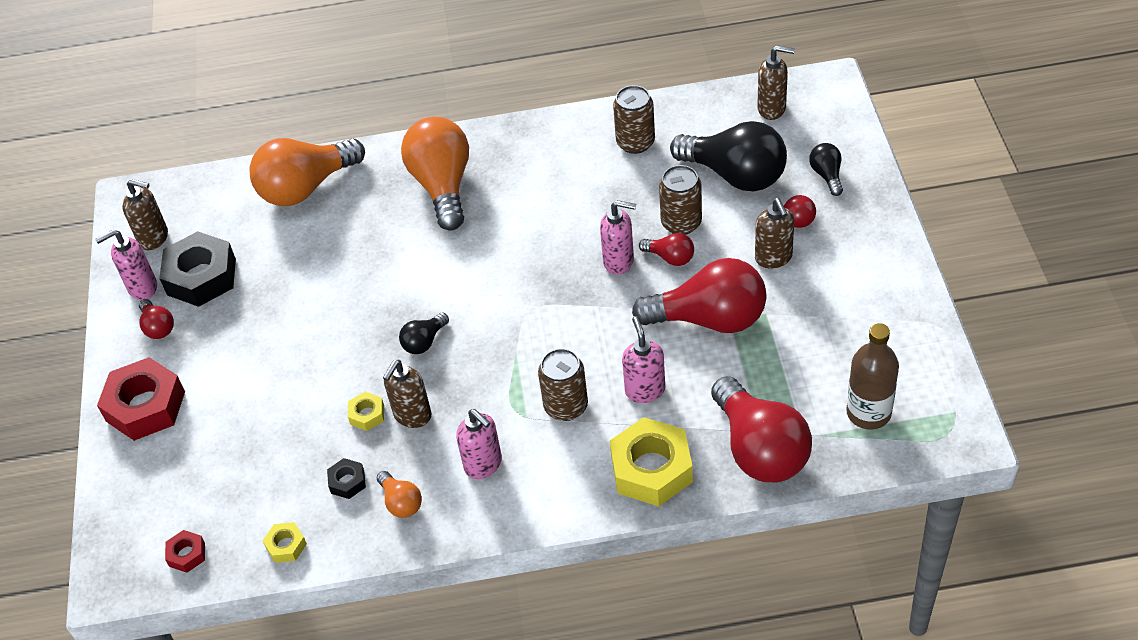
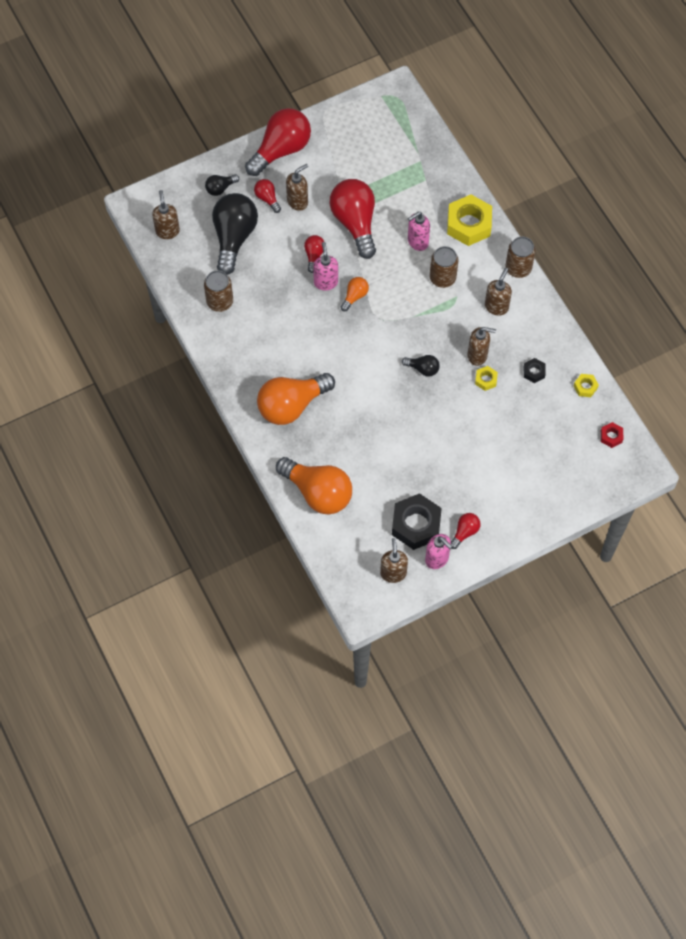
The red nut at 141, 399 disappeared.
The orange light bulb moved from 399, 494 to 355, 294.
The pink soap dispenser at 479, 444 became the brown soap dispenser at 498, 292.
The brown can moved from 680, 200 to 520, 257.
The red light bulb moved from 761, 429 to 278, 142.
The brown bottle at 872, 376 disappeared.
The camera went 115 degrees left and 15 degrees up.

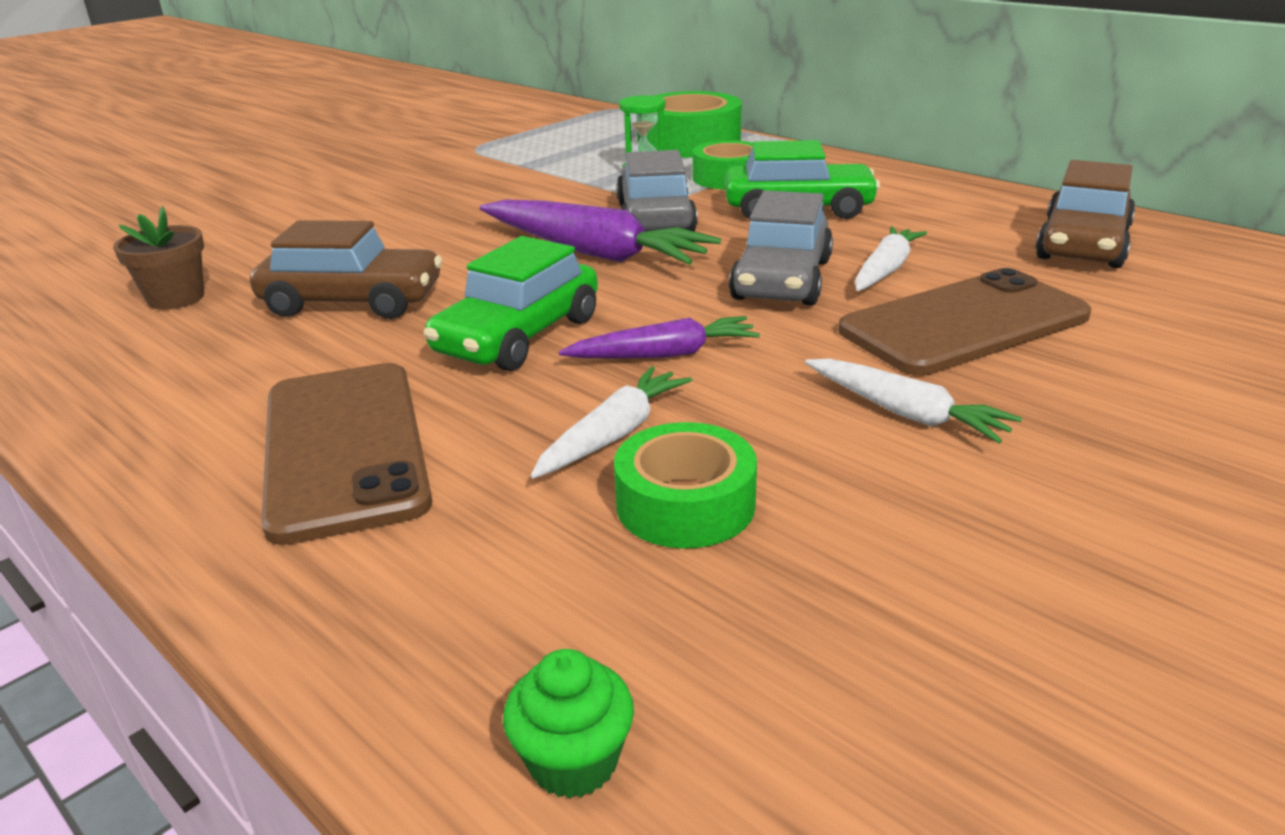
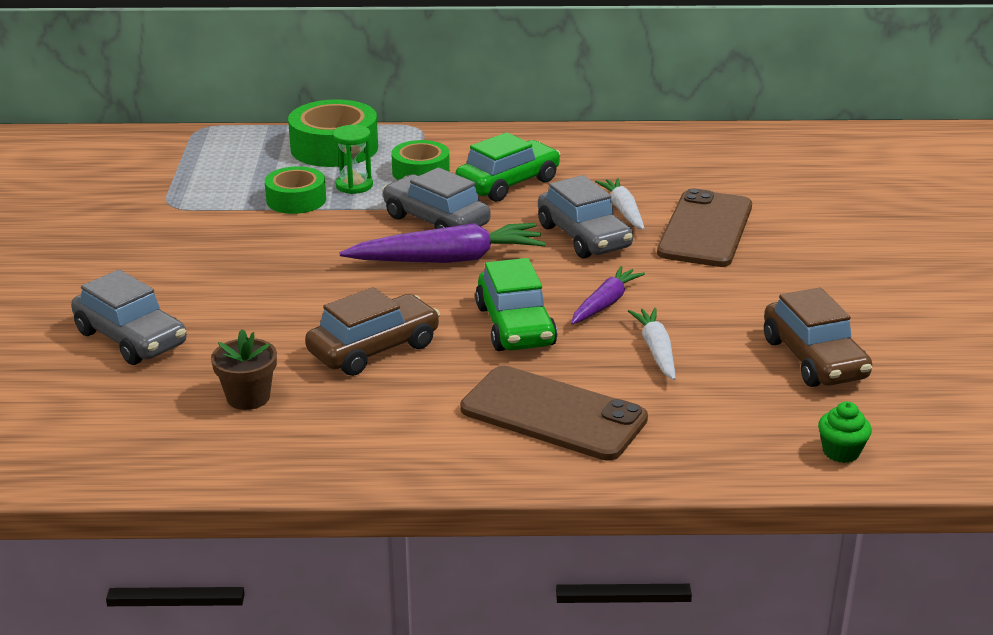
The green tape moved from 685, 485 to 295, 190.
The white carrot at 913, 401 disappeared.
The brown car moved from 1085, 214 to 818, 337.
The grey car at 129, 317 appeared.
The camera went 45 degrees left and 0 degrees up.

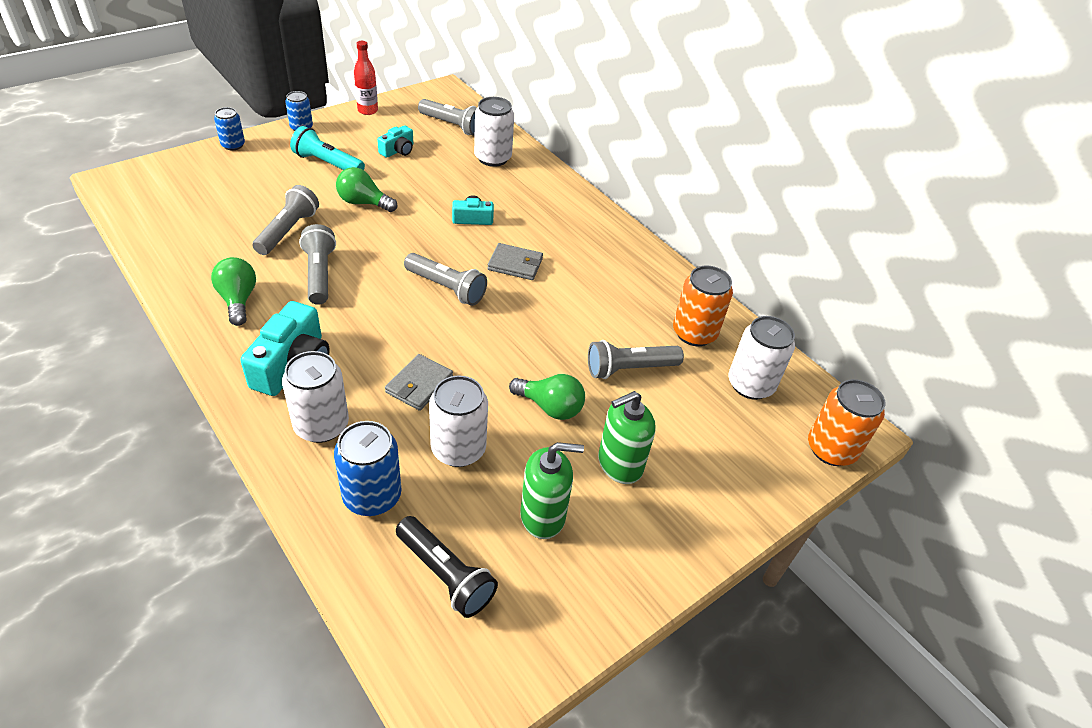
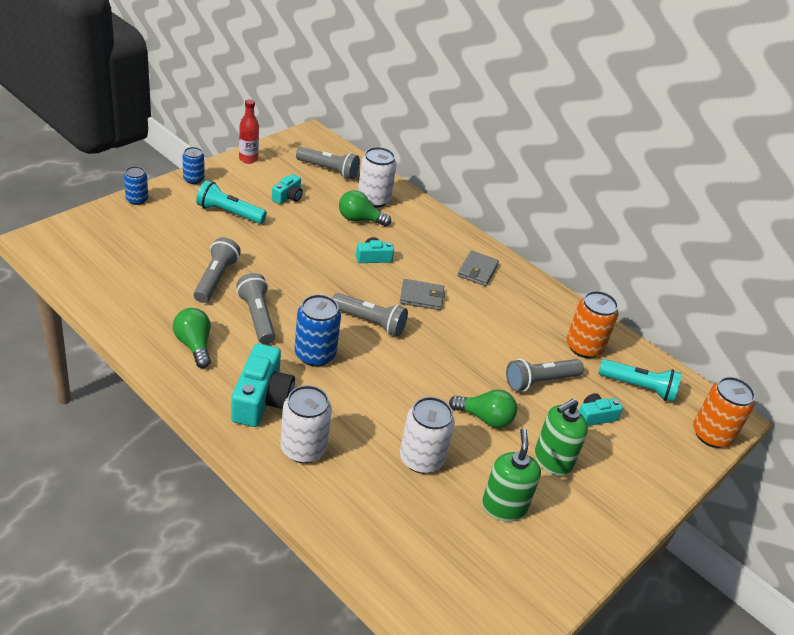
The blue can moved from 368, 468 to 318, 330.
The green light bulb moved from 366, 189 to 365, 208.
The grey wallet moved from 419, 382 to 478, 268.
The black flashlight at 447, 567 disappeared.
The green soap dispenser at 552, 490 turned 75 degrees counterclockwise.
The white can at 761, 358 was replaced by the turquoise flashlight at 640, 380.
The turquoise camera at 601, 409 appeared.
The camera went 10 degrees left and 5 degrees down.

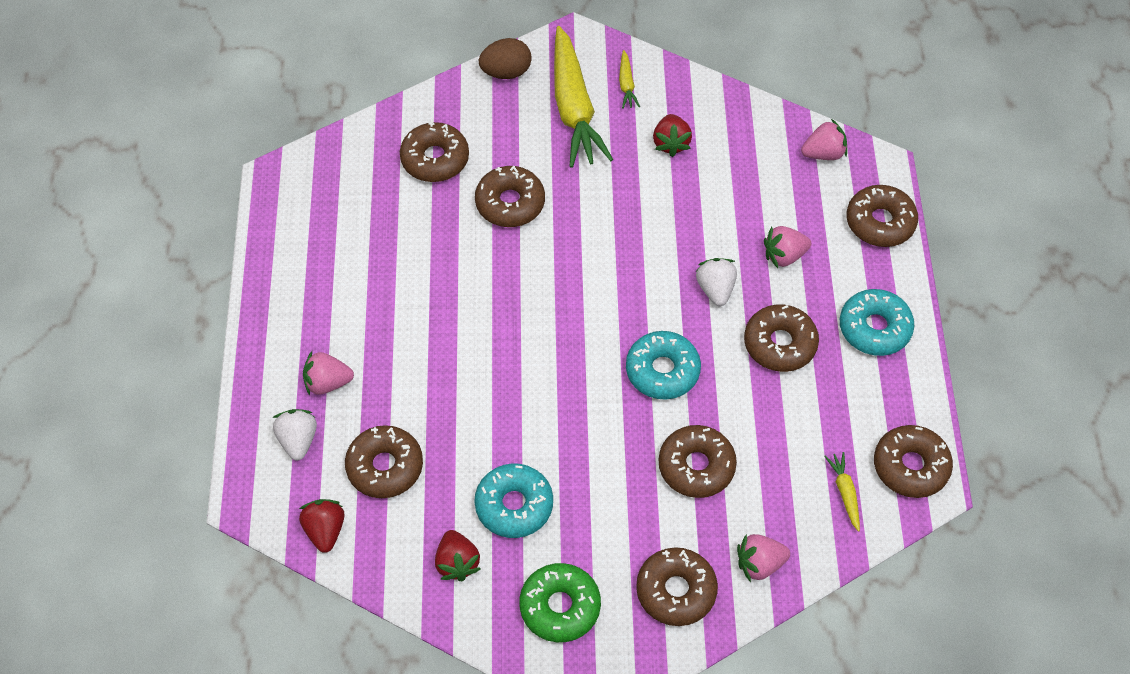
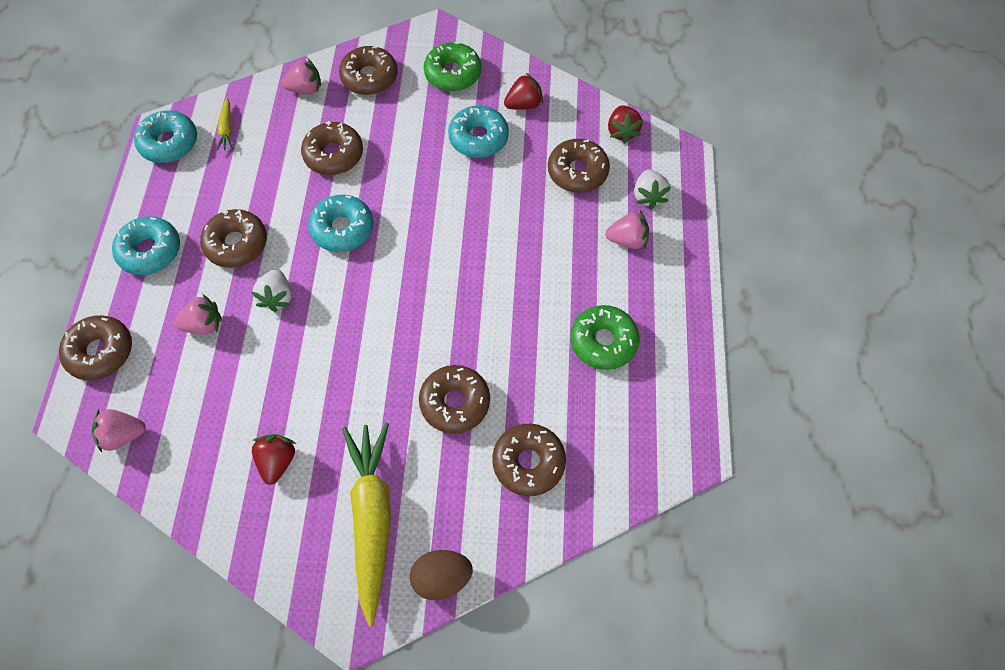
The red strawberry at 458, 555 turned 75 degrees clockwise.
The yellow carrot at 629, 79 disappeared.
The brown donut at 913, 461 became the turquoise donut at 165, 136.
The green donut at 605, 337 appeared.
The camera went 175 degrees left and 5 degrees up.

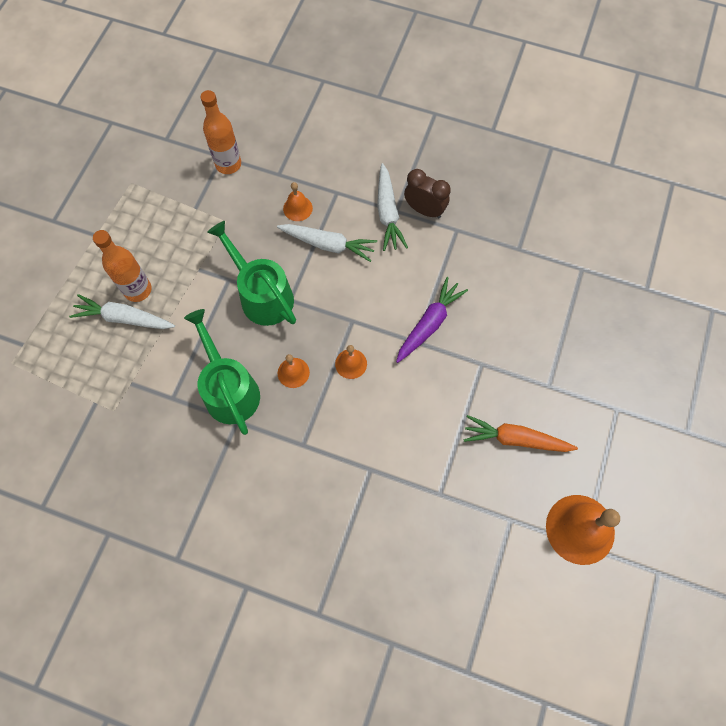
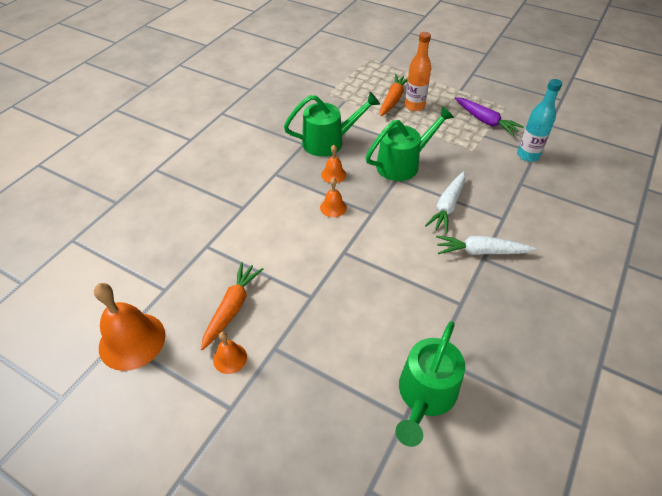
The white carrot at 122, 311 became the orange carrot at 394, 95.
The orange bottle at 221, 132 became the turquoise bottle at 539, 120.
The orange bell moved from 298, 201 to 230, 353.
The purple carrot moved from 432, 320 to 489, 116.
The brown clock at 427, 193 disappeared.
The green watering can at 430, 384 appeared.
The camera went 100 degrees right and 20 degrees down.

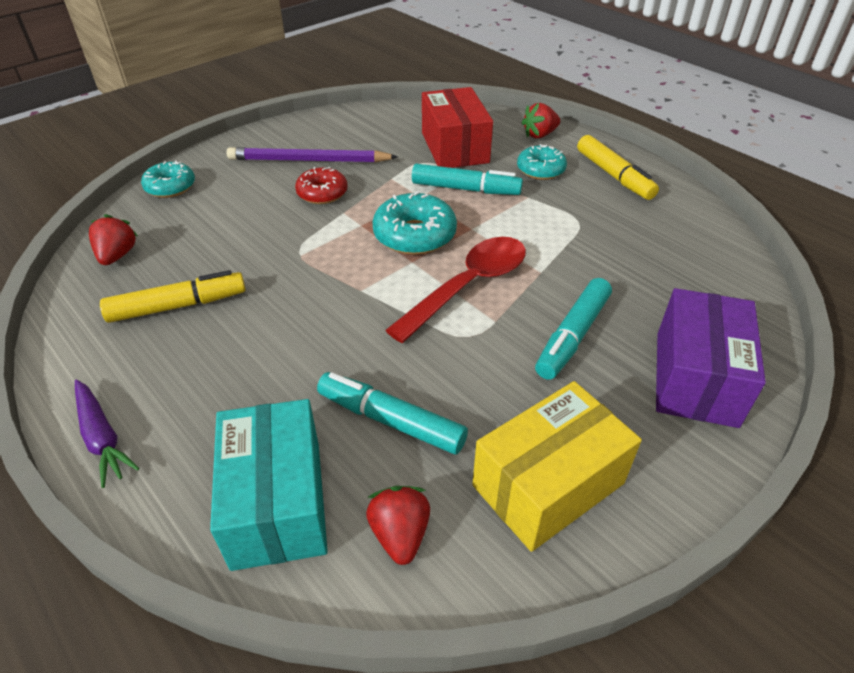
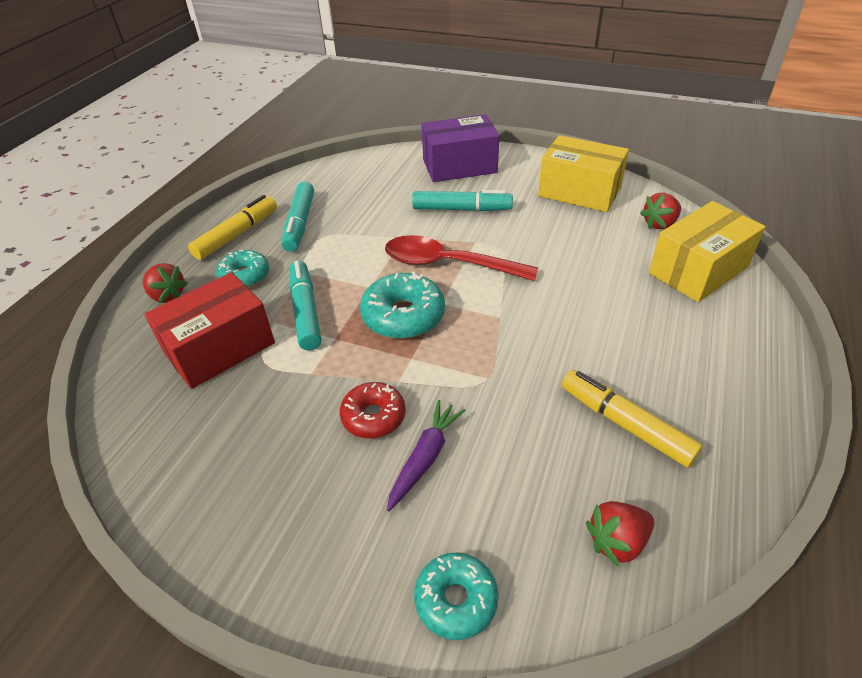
The purple carrot moved from 107, 434 to 426, 456.
The turquoise box at 269, 485 became the yellow box at 707, 251.
The purple pencil at 312, 154 disappeared.
The turquoise marker moved from 392, 413 to 297, 217.
The camera went 115 degrees left and 0 degrees up.

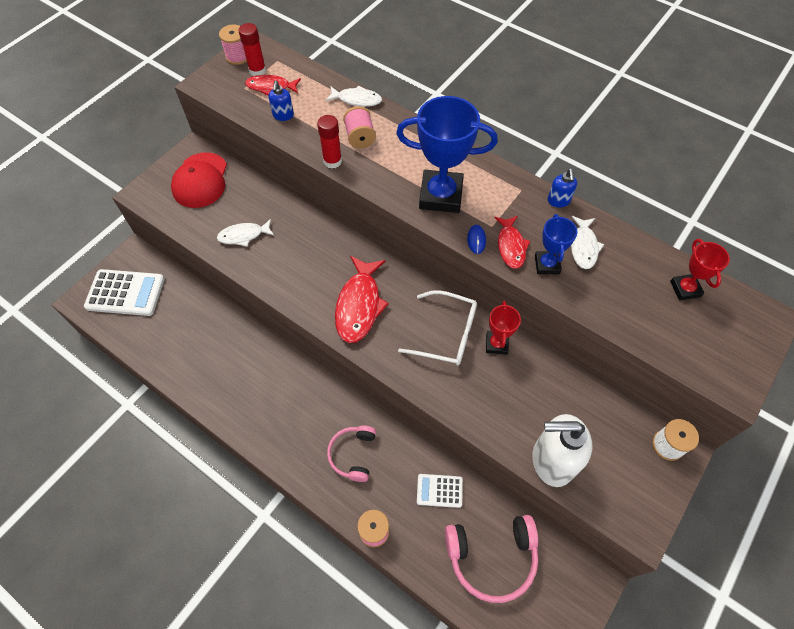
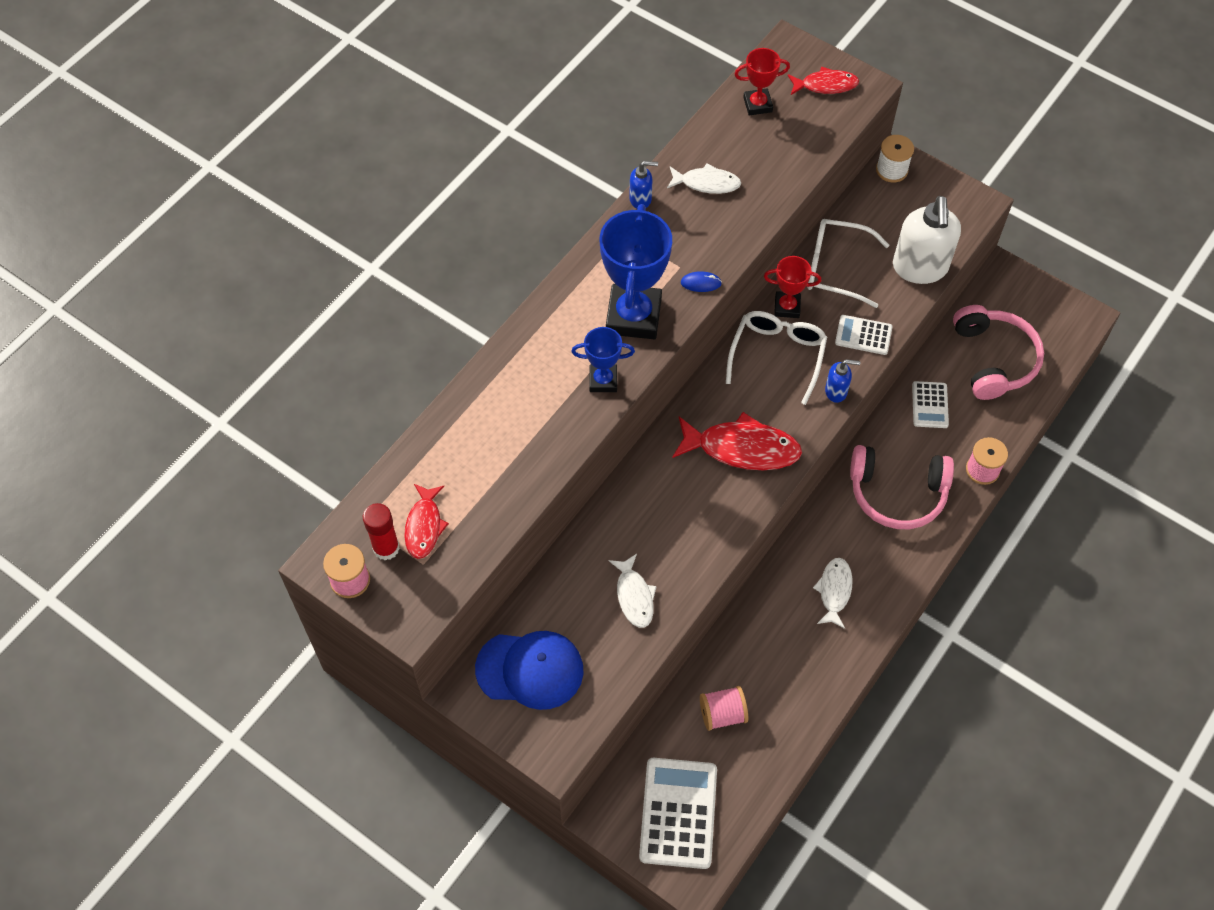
The red cap at 199, 180 became the blue cap at 529, 670.
The blue soap dispenser moved from 281, 100 to 842, 381.
The red glue stick at 329, 141 disappeared.
The white fish moved from 354, 96 to 833, 593.
The pink headphones at 351, 453 changed to 1.56 times the size.
The pink spool moved from 359, 127 to 724, 708.
The red fish moved from 512, 242 to 823, 80.
The blue trophy moved from 556, 244 to 603, 359.
The white glasses at 848, 263 appeared.
The white calculator at 864, 335 appeared.
The camera went 90 degrees left and 0 degrees up.

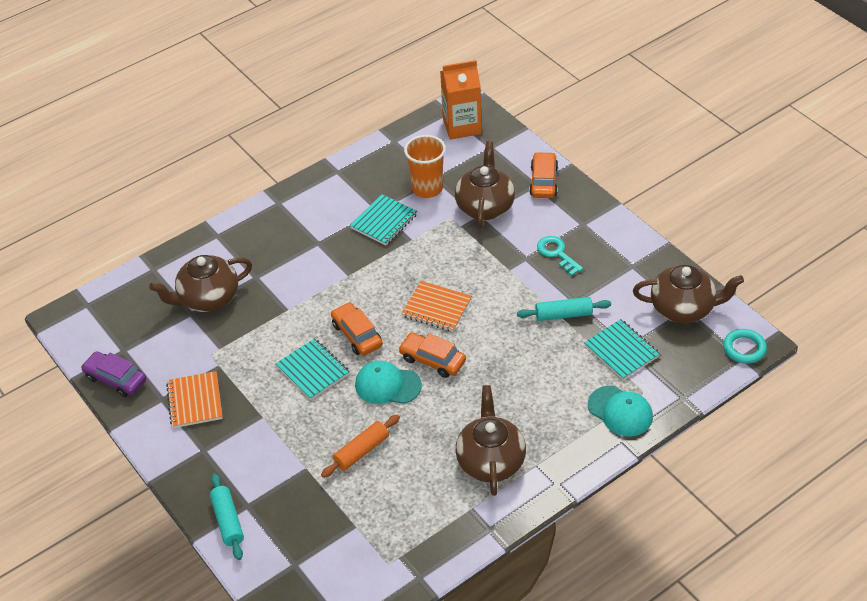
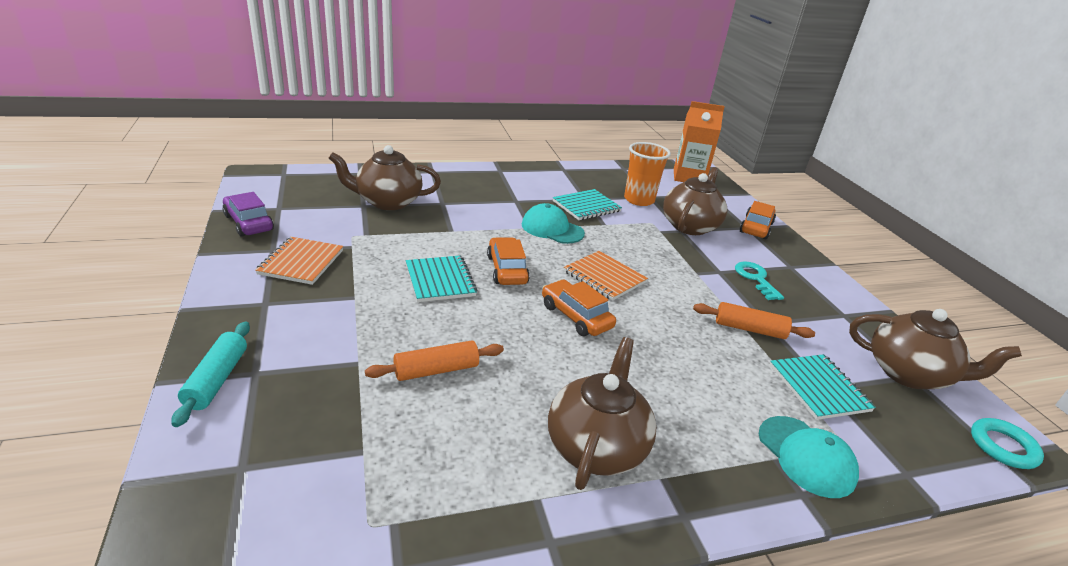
The turquoise cap moved from 388, 382 to 553, 223.
The turquoise rolling pin at 564, 309 became the orange rolling pin at 754, 320.
The camera went 15 degrees right and 15 degrees down.

